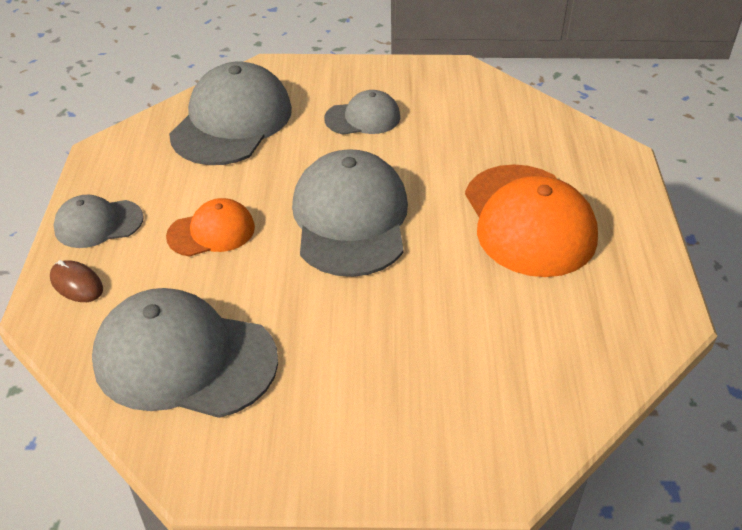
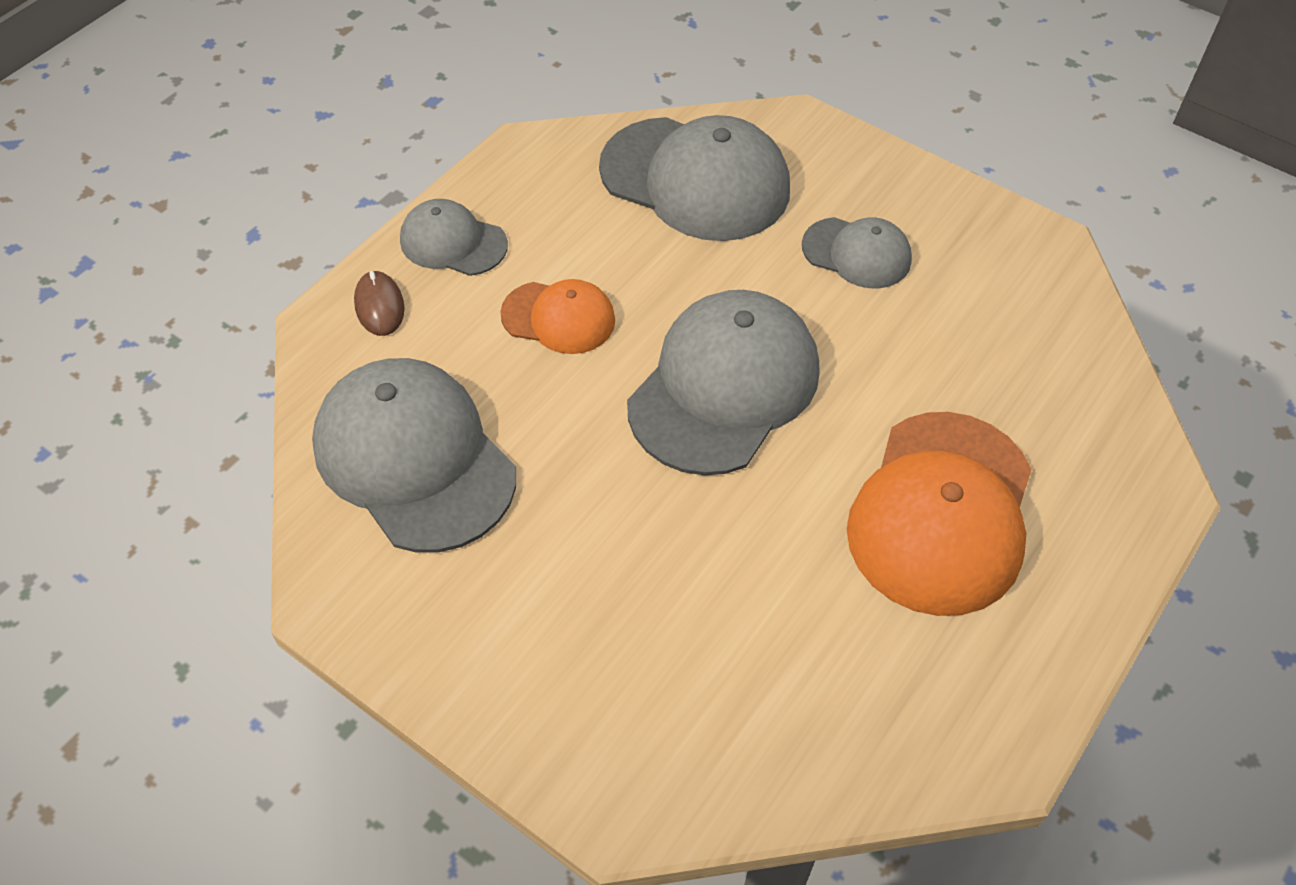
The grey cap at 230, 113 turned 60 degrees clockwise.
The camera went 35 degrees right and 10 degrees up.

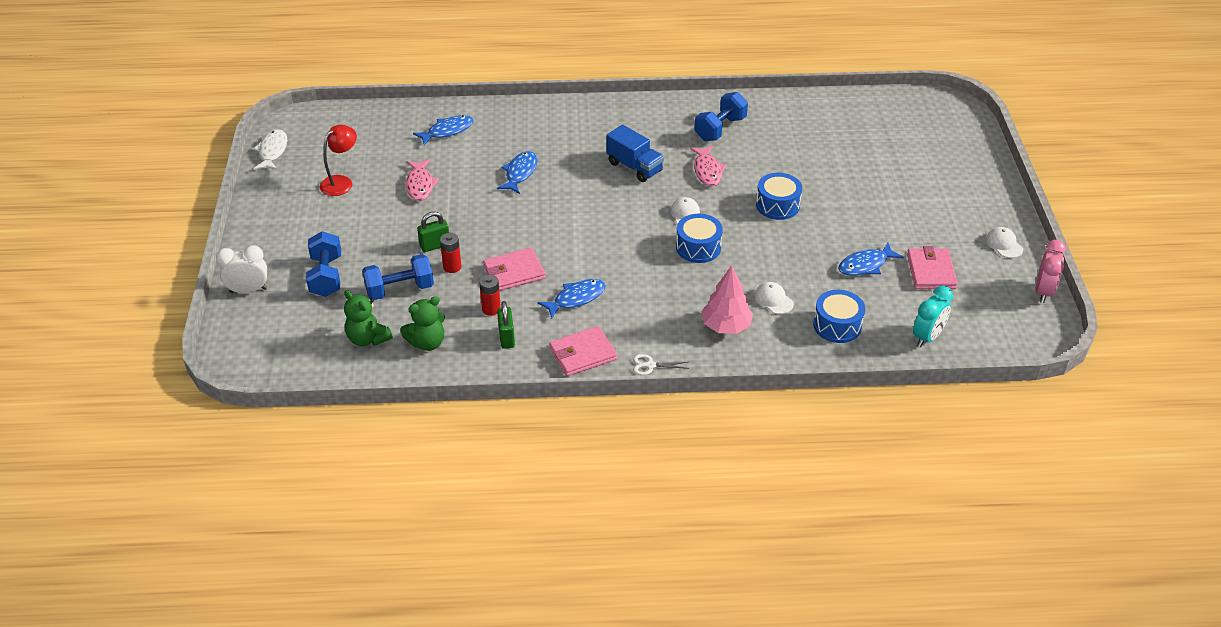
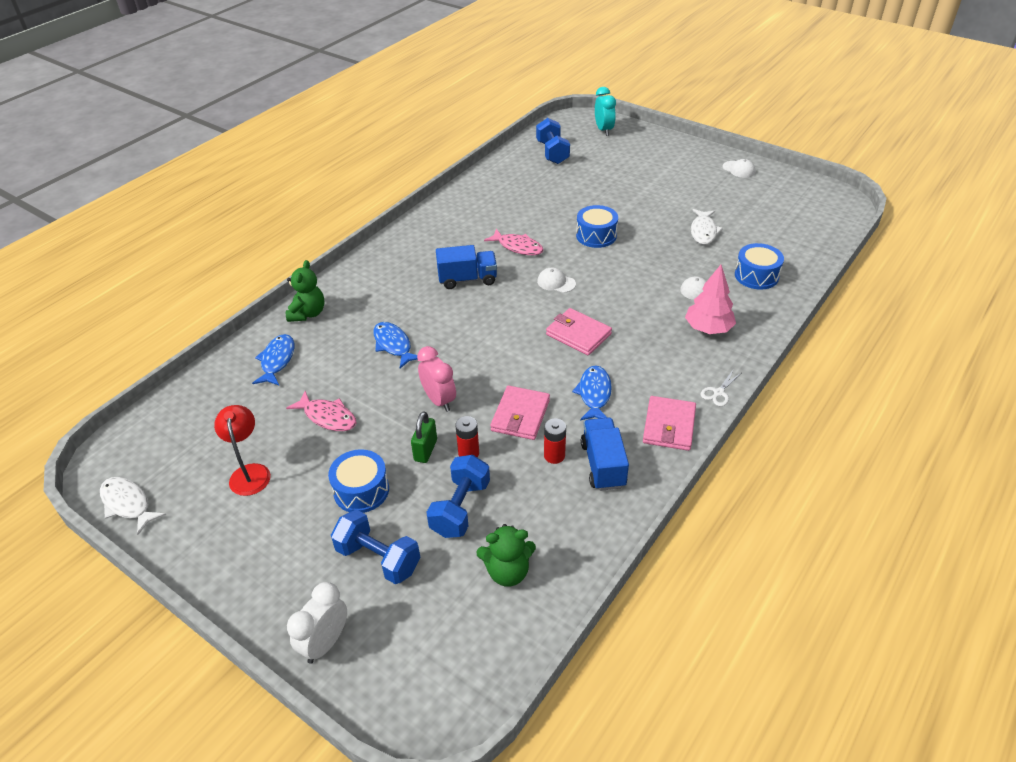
The green teddy bear moved from 422, 323 to 305, 291.
The green padlock at 506, 325 was replaced by the blue truck at 605, 454.
The blue drum moved from 699, 238 to 358, 481.
The blue dumbbell moved from 721, 116 to 553, 141.
The blue fish at 871, 259 became the white fish at 707, 227.
The pink wallet moved from 932, 267 to 579, 331.
The turquoise clock moved from 933, 316 to 605, 111.
The white cap at 1004, 242 turned 150 degrees counterclockwise.
The pink clock moved from 1051, 271 to 436, 379.
The camera went 50 degrees left and 0 degrees up.

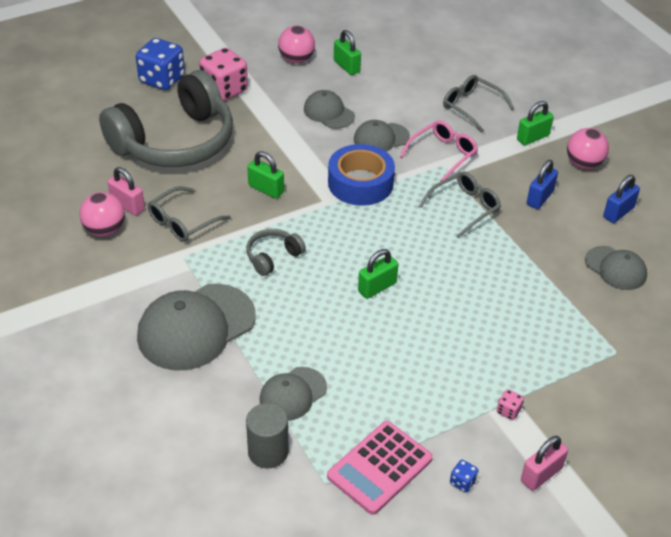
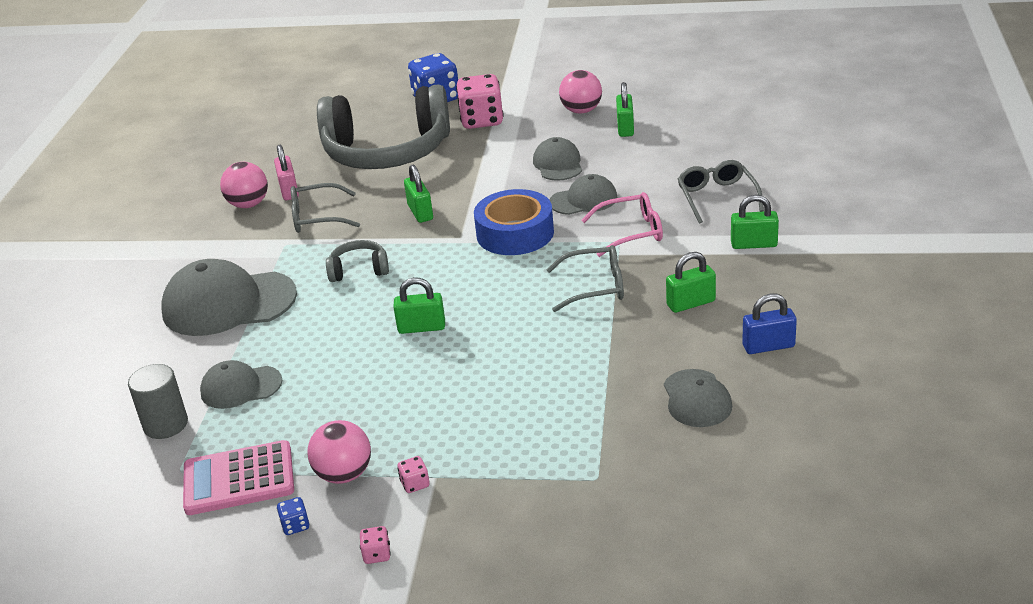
The grey cap at 382, 136 turned 150 degrees clockwise.
The pink padlock at 544, 463 was replaced by the pink dice at 375, 545.
The blue padlock at 542, 184 became the green padlock at 691, 282.
The pink ball moved from 588, 148 to 339, 452.
The camera went 40 degrees right and 10 degrees down.

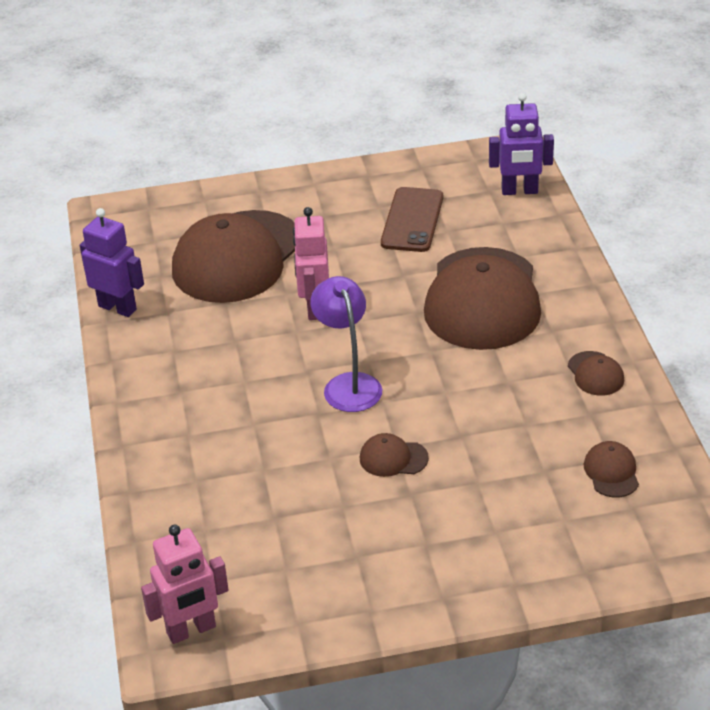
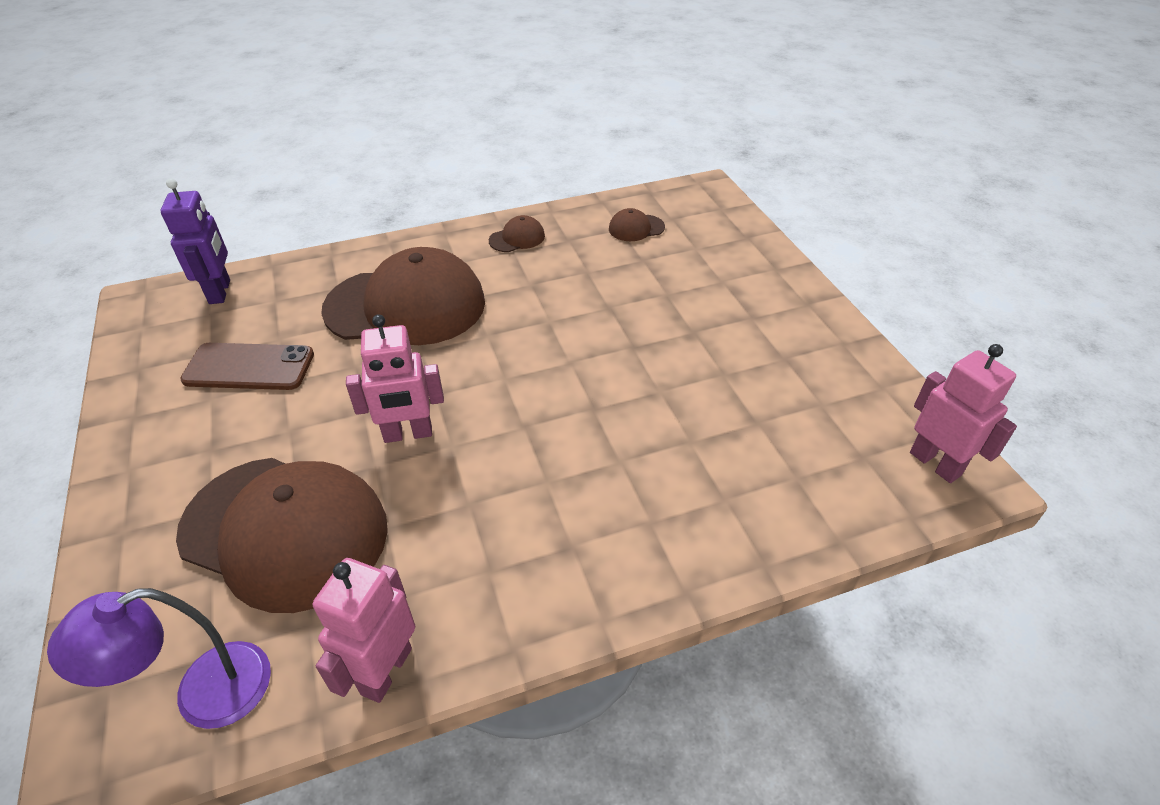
The purple robot at 112, 262 became the pink robot at 364, 630.
The purple lamp moved from 346, 344 to 159, 658.
The brown cap at 394, 455 disappeared.
The camera went 100 degrees left and 5 degrees up.

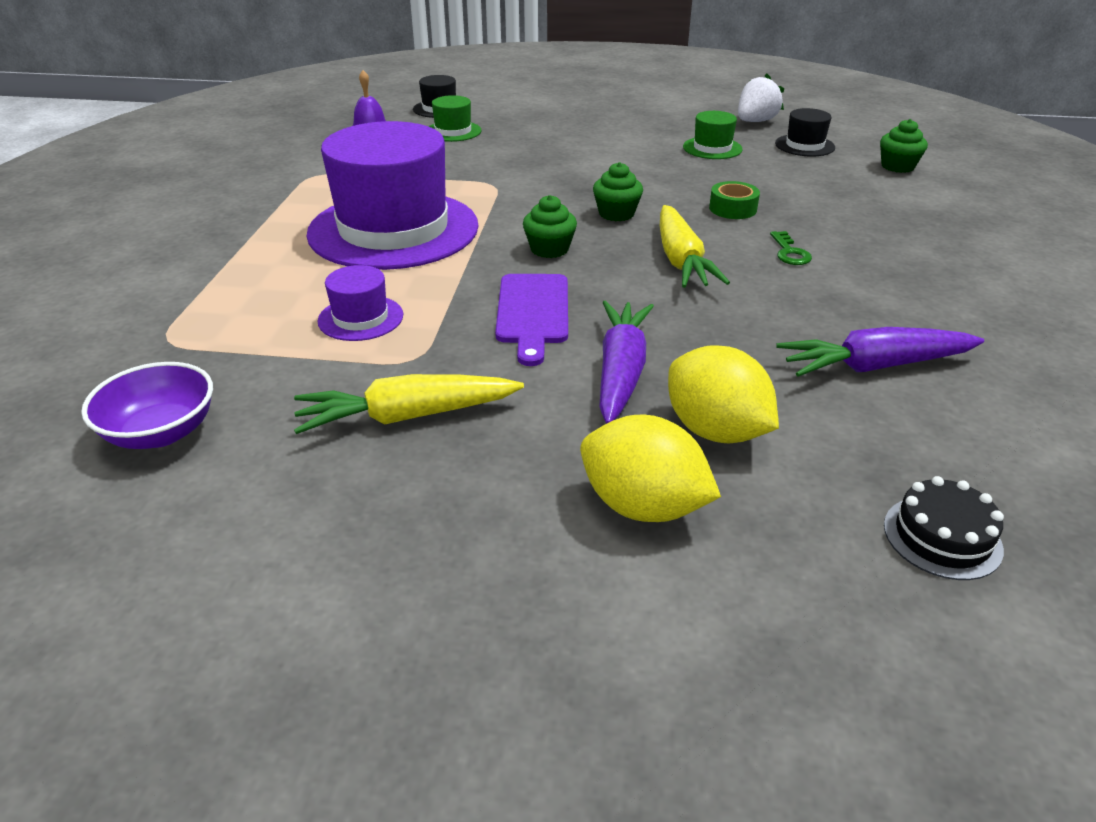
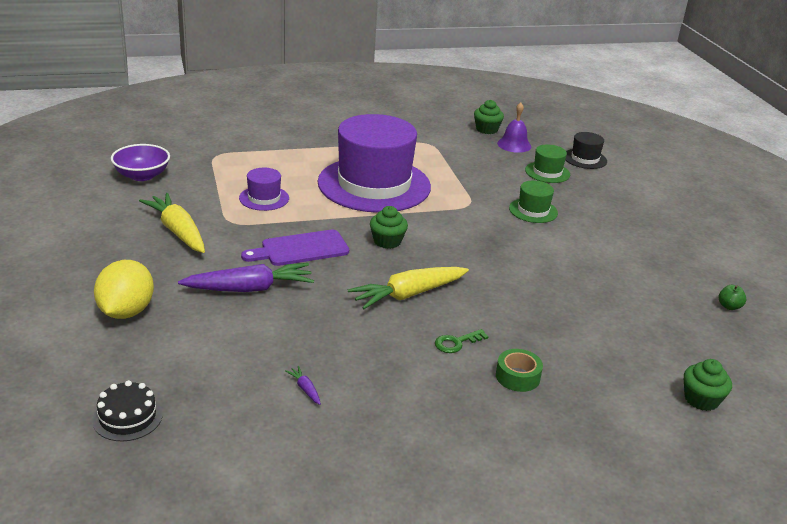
The green cupcake moved from 618, 191 to 489, 117.
The yellow lemon at 723, 394 disappeared.
The green hat moved from 713, 135 to 533, 201.
The green tape moved from 734, 200 to 519, 370.
The white strawberry at 761, 98 was replaced by the green apple at 732, 297.
The black hat at 805, 132 disappeared.
The purple carrot at 880, 352 changed to 0.40 times the size.
The camera went 65 degrees right and 5 degrees down.

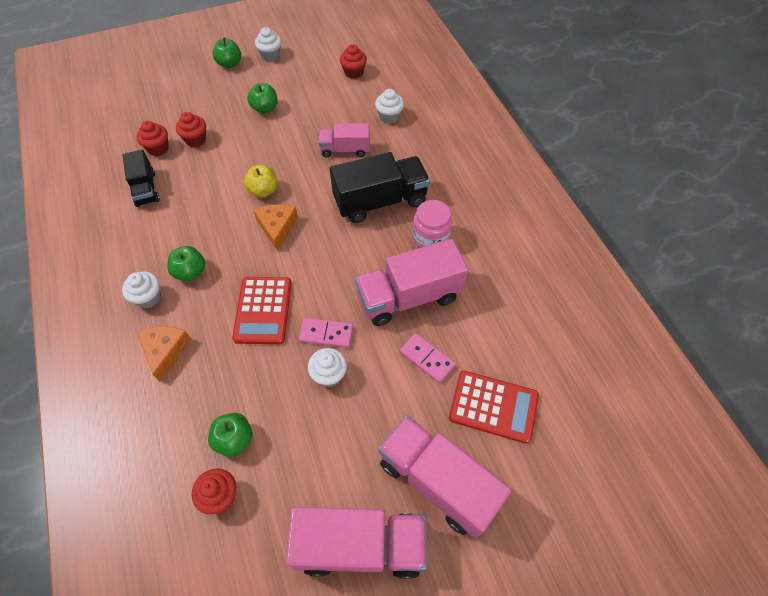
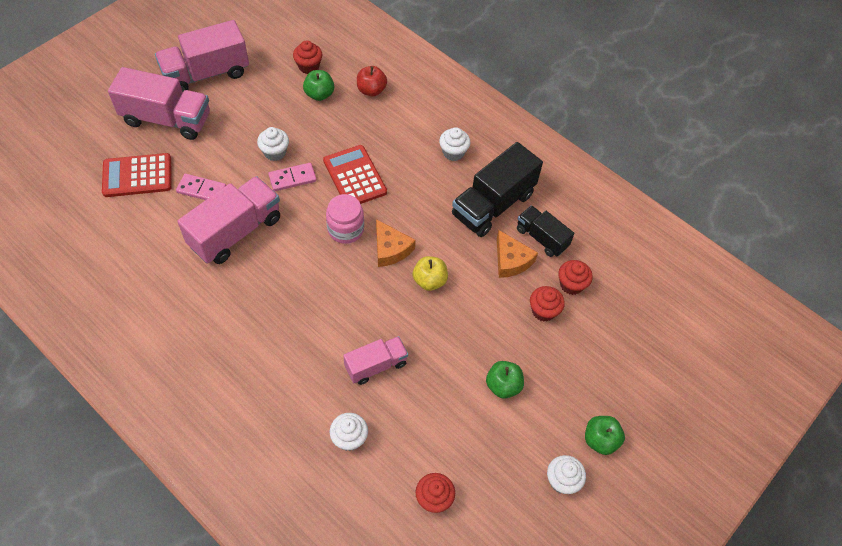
The orange cheese moved from 164, 354 to 517, 254.
The green apple at 186, 263 disappeared.
The black truck moved from 380, 187 to 497, 189.
The pink jar moved from 432, 224 to 345, 219.
The red apple at 372, 81 appeared.
The camera went 150 degrees right and 0 degrees up.

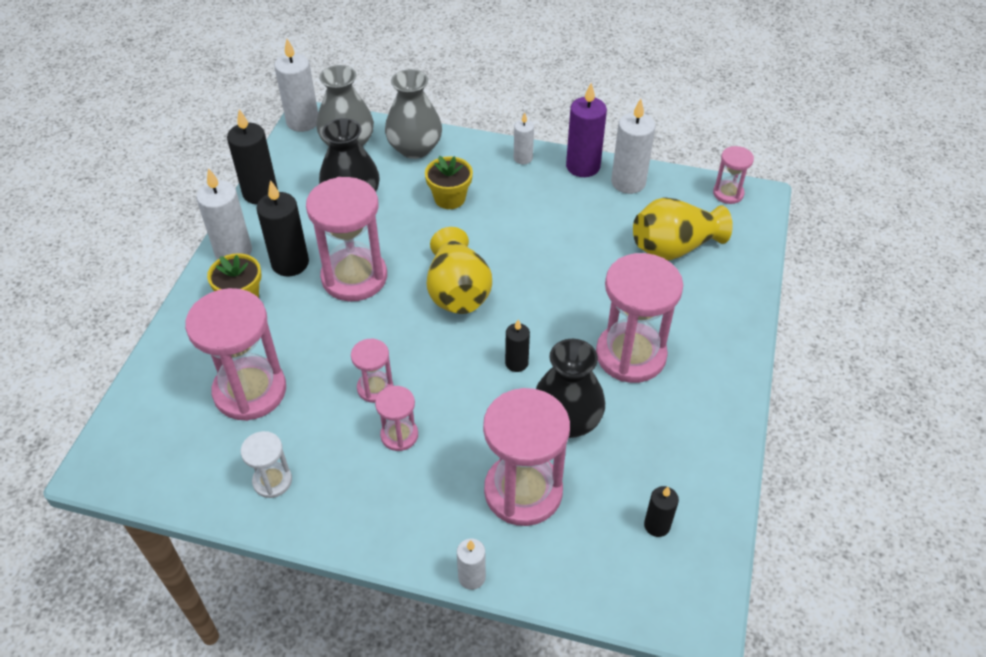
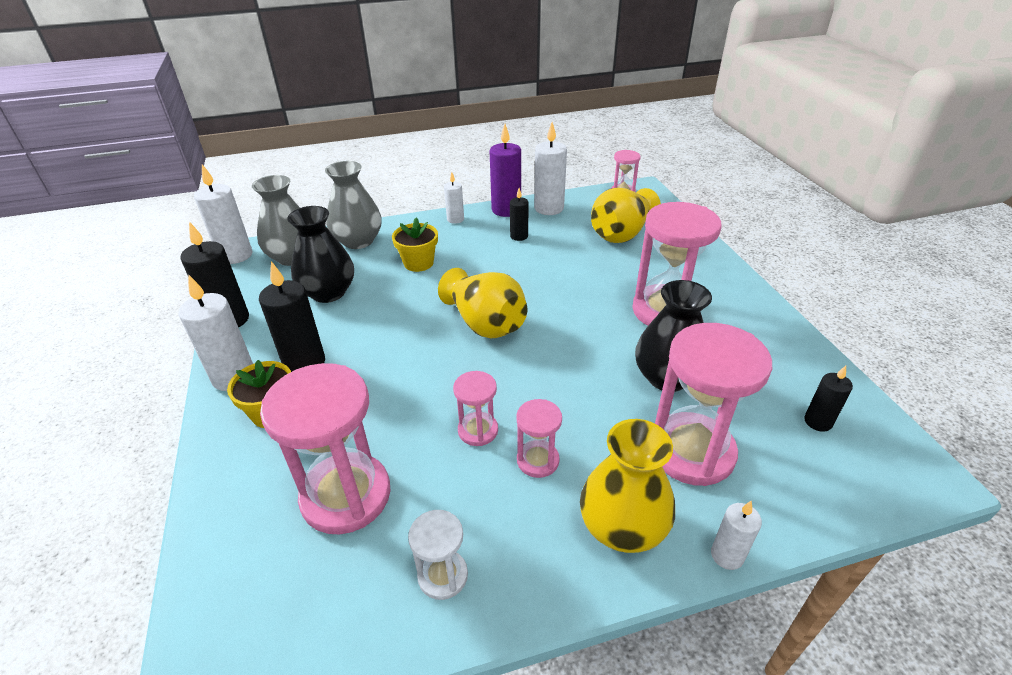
The pink hourglass at 346, 239 disappeared.
The black candle moved from 517, 346 to 519, 214.
The yellow vase at 627, 486 appeared.
The camera went 30 degrees left and 10 degrees down.

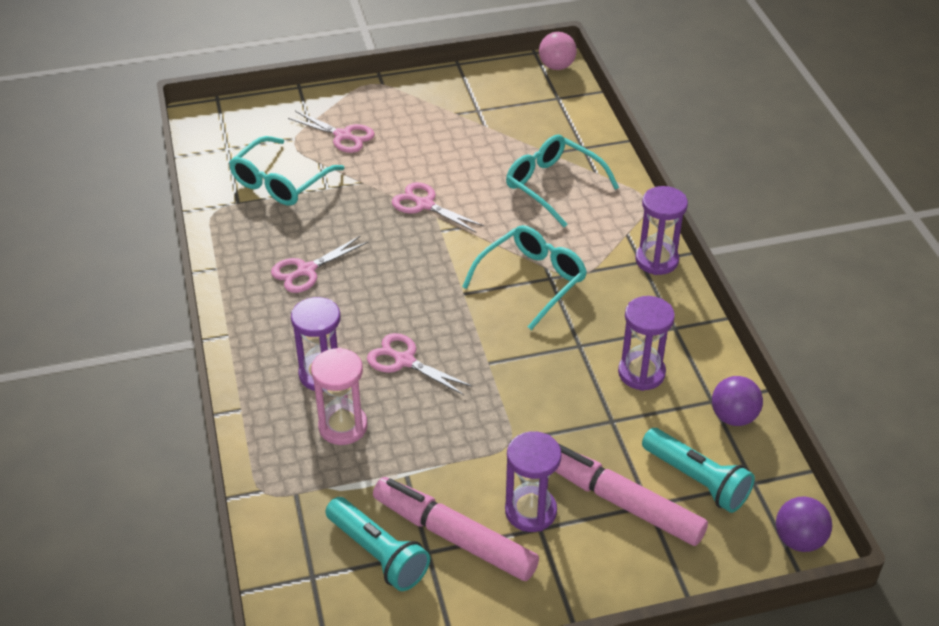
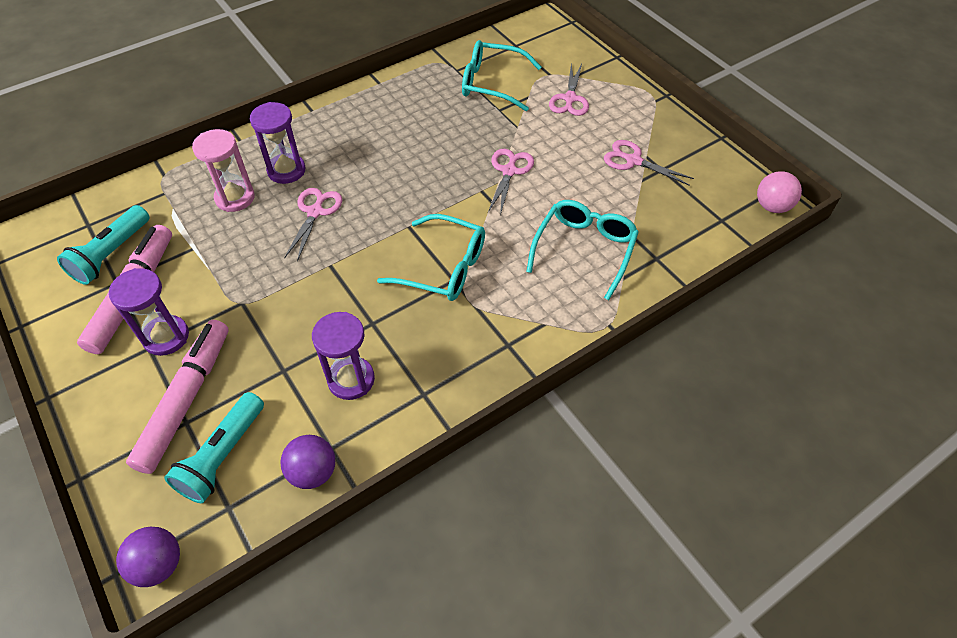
The pink scissors moved from 319, 264 to 649, 163.
The purple hourglass at 661, 230 disappeared.
The camera went 70 degrees right and 10 degrees up.

